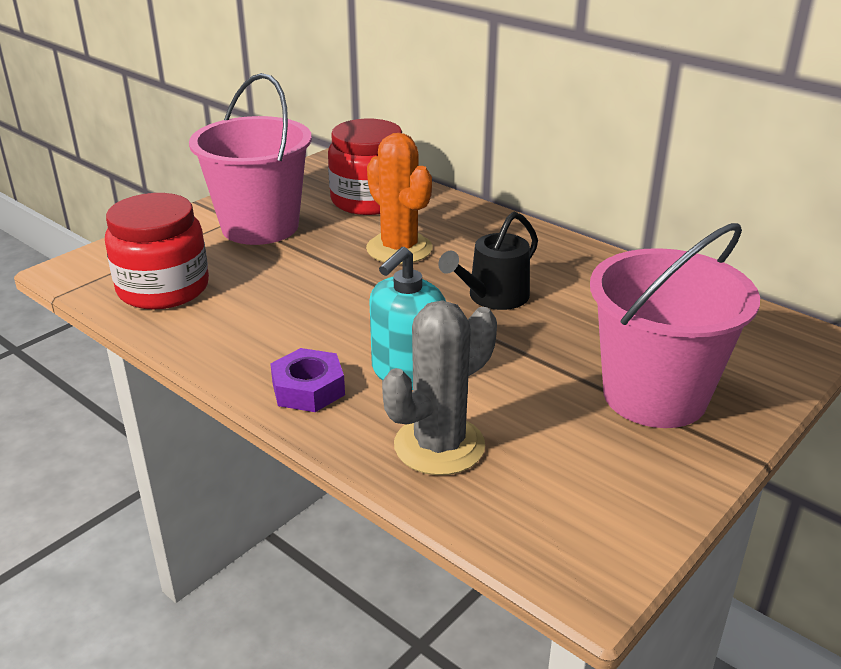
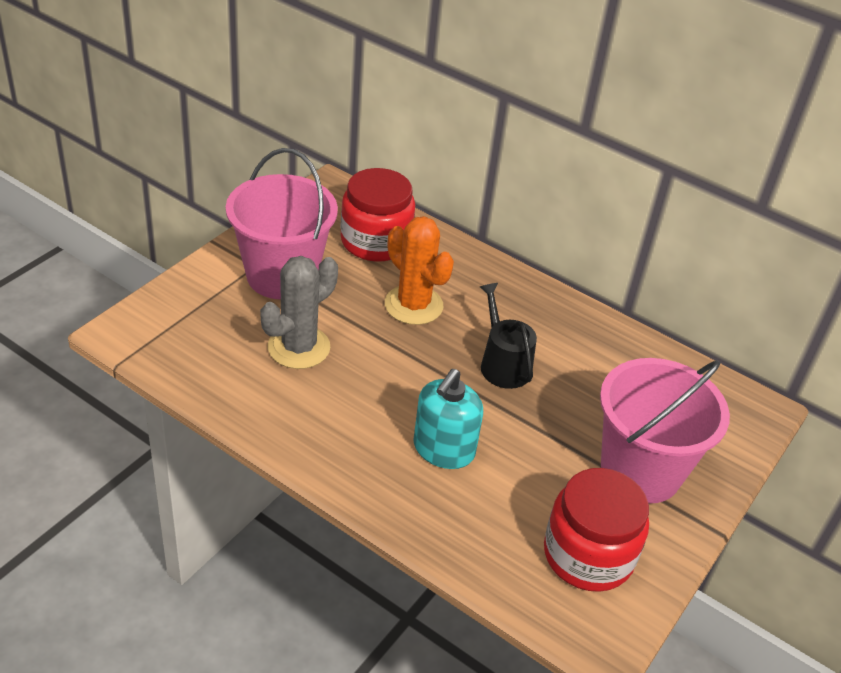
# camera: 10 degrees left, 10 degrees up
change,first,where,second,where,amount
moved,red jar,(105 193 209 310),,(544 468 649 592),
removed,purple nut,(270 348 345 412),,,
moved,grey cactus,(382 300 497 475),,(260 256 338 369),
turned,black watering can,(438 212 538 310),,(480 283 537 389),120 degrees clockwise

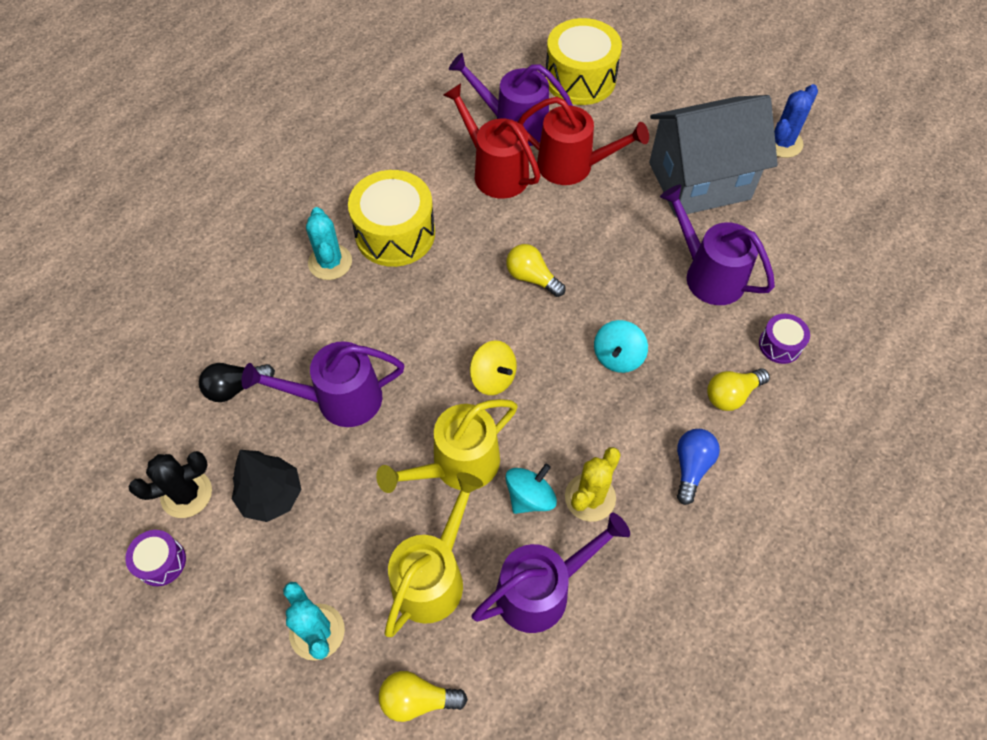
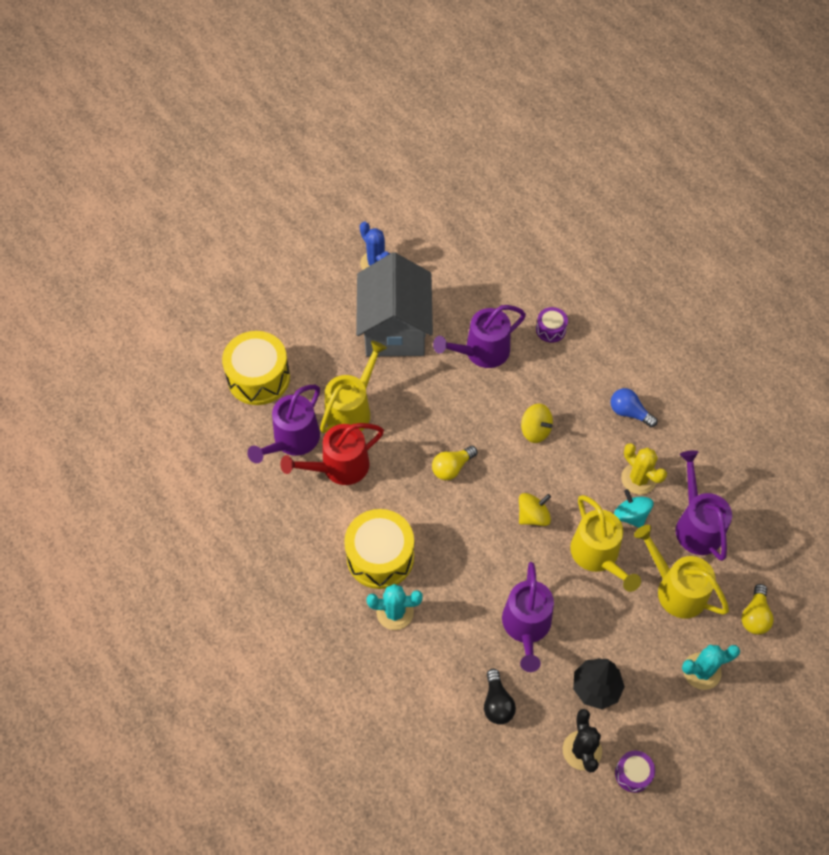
# camera: 75 degrees left, 0 degrees up
change,first,where,second,where,amount
recoloured,red watering can,(518 97 649 185),yellow watering can,(320 341 387 433),
recoloured,turquoise spinning top,(594 320 648 373),yellow spinning top,(521 404 553 443),
removed,yellow light bulb,(707 368 770 411),,,

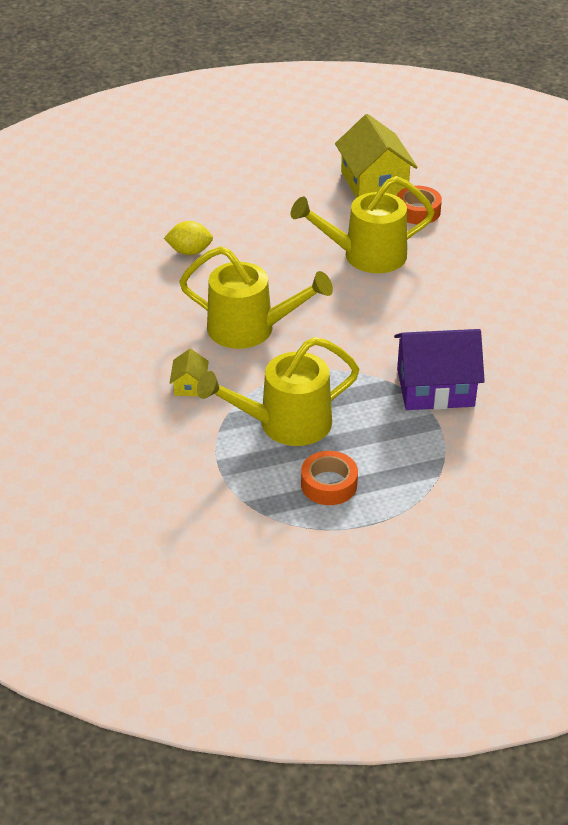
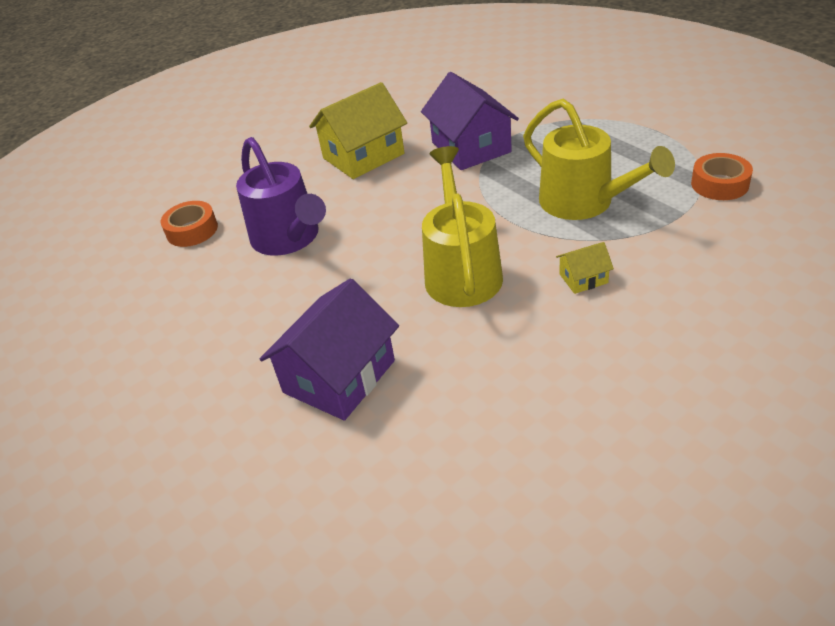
# camera: 105 degrees left, 0 degrees up
change,first,where,second,where,amount
replaced,yellow lemon,(164 221 213 255),purple house,(260 278 399 421),
recoloured,yellow watering can,(291 176 434 273),purple watering can,(236 137 326 256),
moved,orange tape,(301 451 358 505),,(691 153 753 200),
moved,yellow house,(335 114 418 198),,(309 82 407 179),

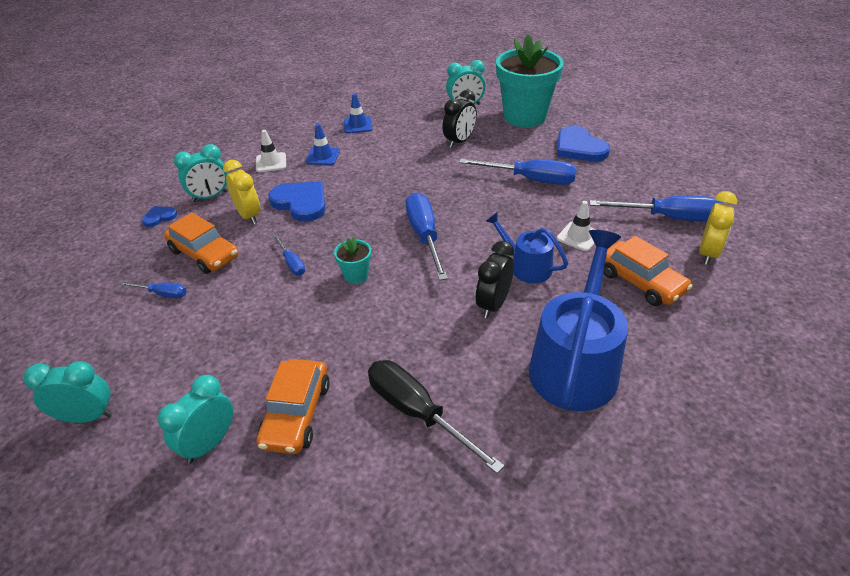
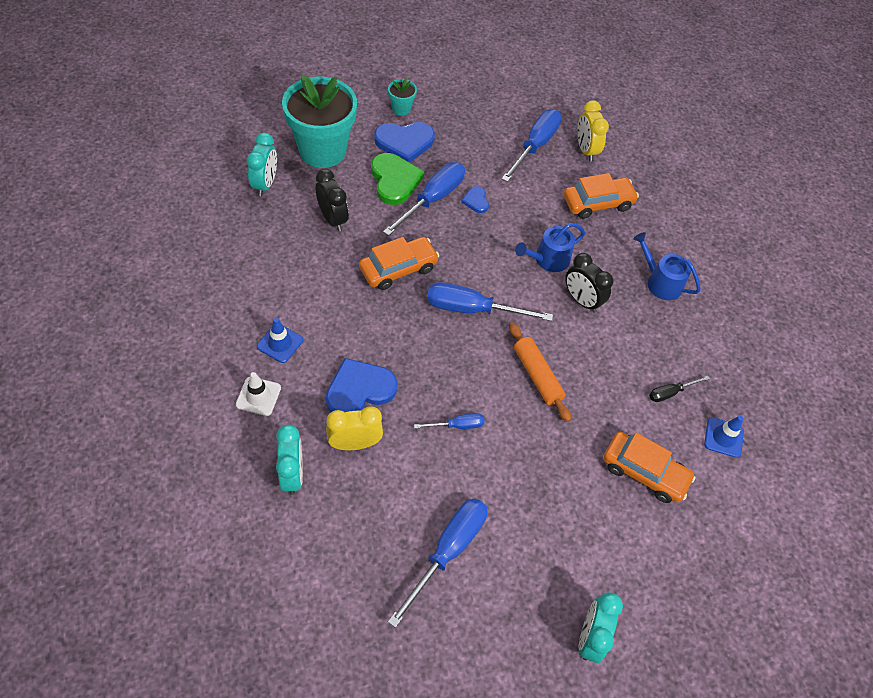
# camera: 75 degrees left, 15 degrees up
change,first,where,second,where,amount
resized,blue screwdriver,(119 281 186 298),,(388 498 488 628),x1.95
moved,blue heart,(142 206 177 227),,(461 186 489 213),
removed,turquoise clock,(158 375 233 464),,,
moved,orange car,(164 212 238 274),,(359 237 439 290),
moved,turquoise flower pot,(334 237 371 284),,(388 78 417 116),
moved,blue traffic cone,(344 94 372 133),,(704 416 744 458),
resized,black screwdriver,(368 360 504 474),,(649 376 710 402),x0.51
resized,blue watering can,(529 230 628 411),,(633 232 701 300),x0.54
removed,white traffic cone,(557 201 596 251),,,
turned,yellow clock,(699 191 737 265),,(577 100 609 161),150 degrees counterclockwise
added,,,green heart,(371 153 424 205),
added,,,orange rolling pin,(509 322 571 422),

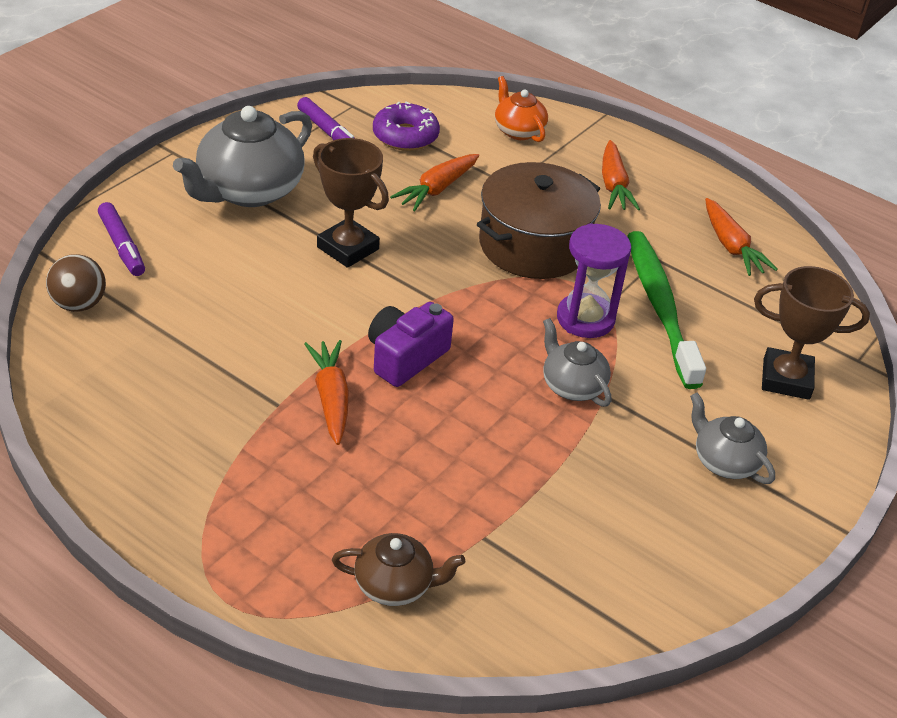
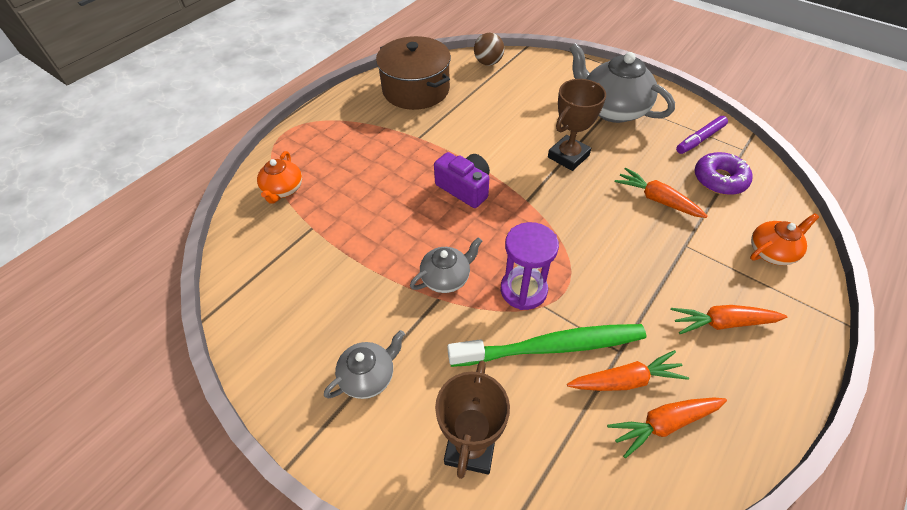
# camera: 95 degrees right, 10 degrees up
change,first,where,second,where,amount
removed,purple marker,(98 202 145 276),,,
moved,orange carrot,(304 340 349 445),,(567 350 689 391),
recoloured,brown teapot,(332 533 465 606),orange teapot,(257 151 302 204),
moved,brown pot,(477 162 601 279),,(376 36 451 110),

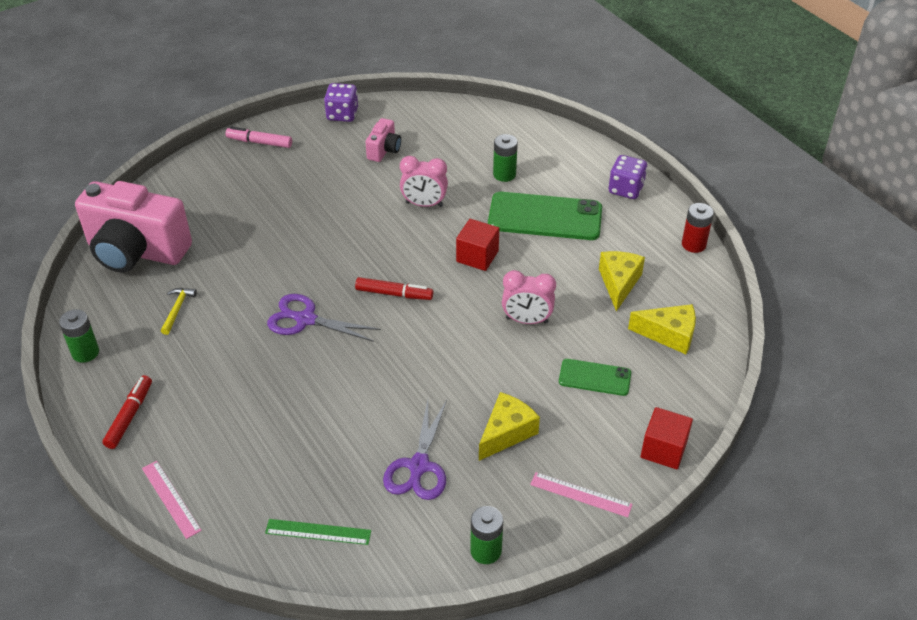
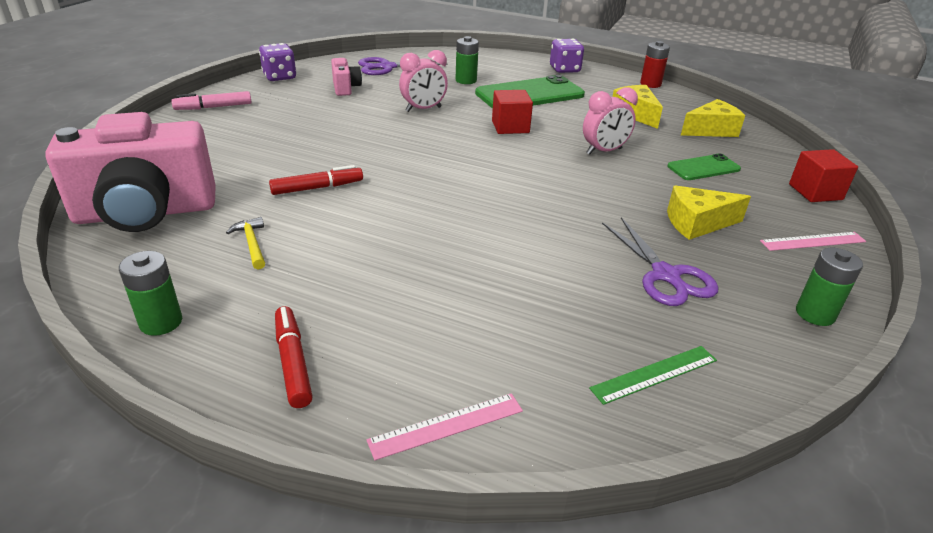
# camera: 35 degrees left, 10 degrees down
change,first,where,second,where,amount
turned,pink ruler,(142 461 202 539),,(367 393 523 461),45 degrees counterclockwise
moved,purple scissors,(267 294 381 342),,(358 57 448 75),
moved,red marker,(355 277 433 300),,(269 165 363 195),
turned,yellow cheese,(479 392 540 461),,(667 185 751 240),105 degrees counterclockwise

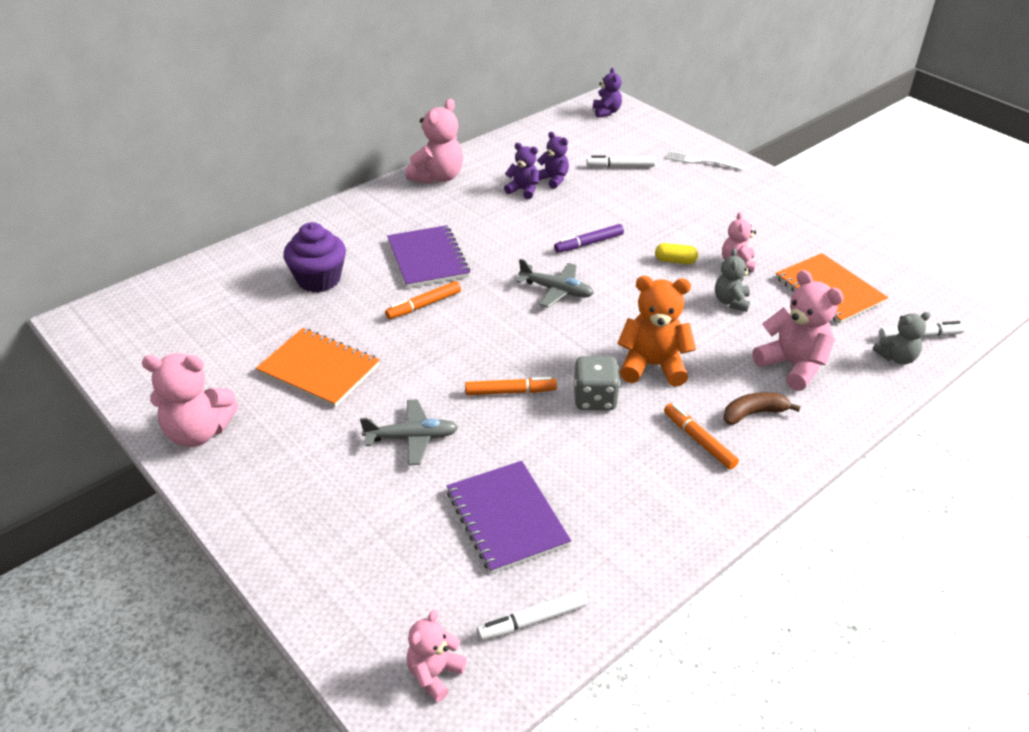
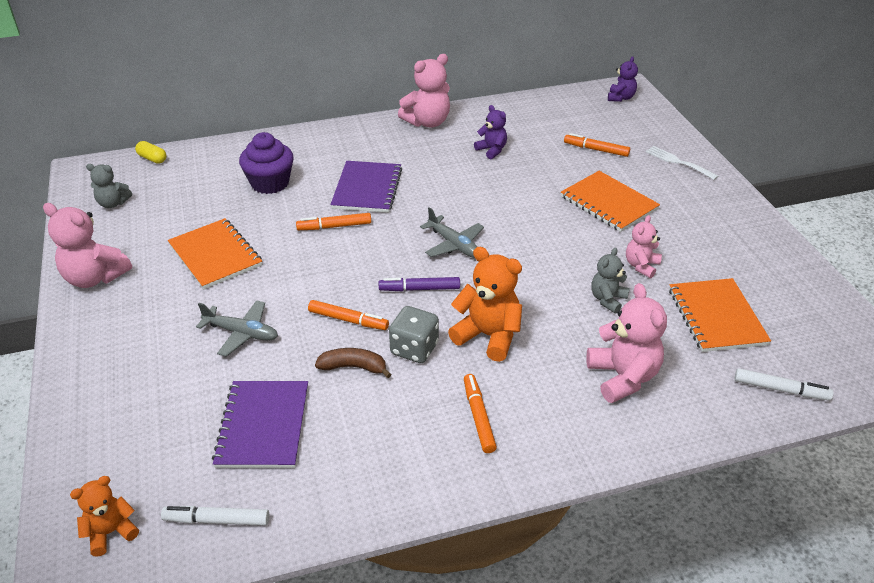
# camera: 25 degrees right, 0 degrees up
change,first,where,second,where,amount
recoloured,pink teddy bear,(407 610 467 702),orange teddy bear,(70 476 139 557),
removed,purple teddy bear,(537 132 569 189),,,
moved,purple marker,(554 224 624 253),,(379 277 460 291),
recoloured,white marker,(586 155 655 168),orange marker,(564 133 630 157),
moved,yellow capsule,(655 243 698 264),,(135 141 166 164),
moved,brown banana,(723 392 801 425),,(315 348 392 378),
moved,grey teddy bear,(873 312 930 365),,(86 164 132 208),
added,,,orange notebook,(561 171 660 232),

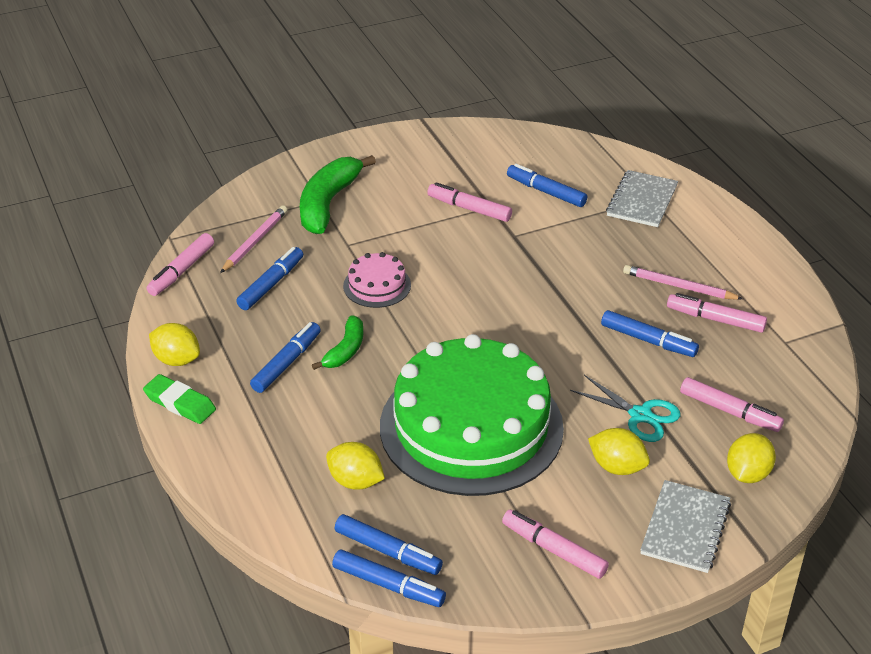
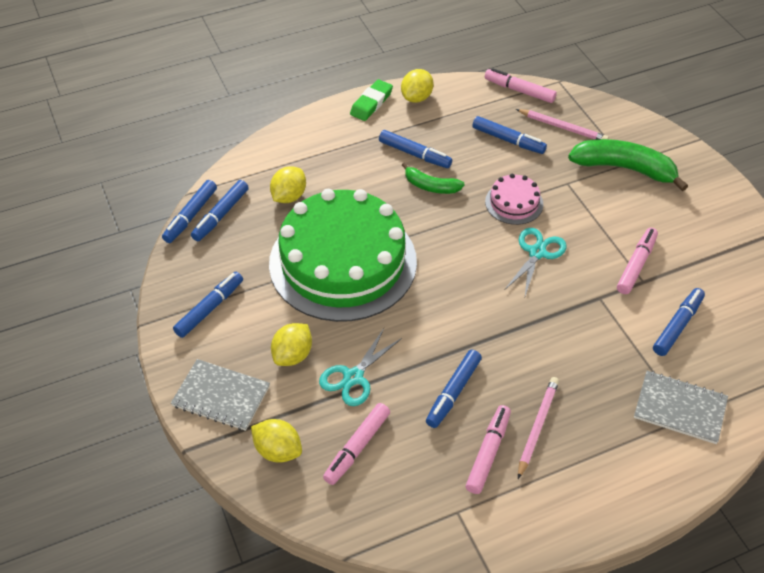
# camera: 90 degrees right, 10 degrees up
change,first,where,second,where,amount
recoloured,pink marker,(502 510 609 579),blue marker,(173 272 243 338),
added,,,turquoise scissors,(505 228 567 296),

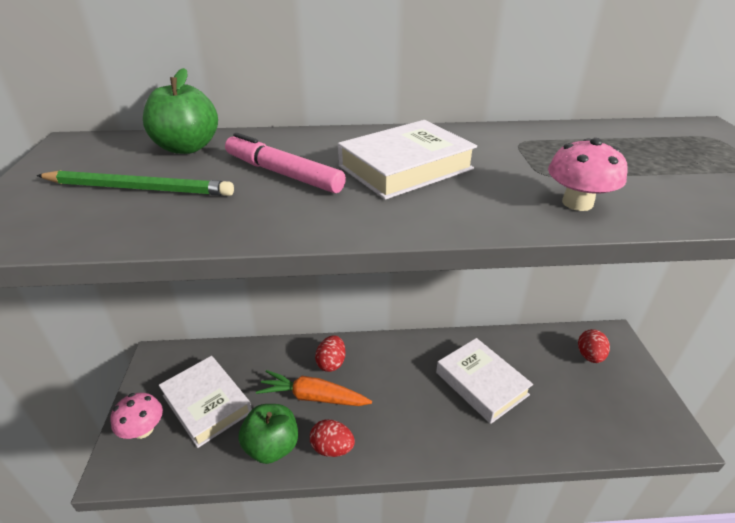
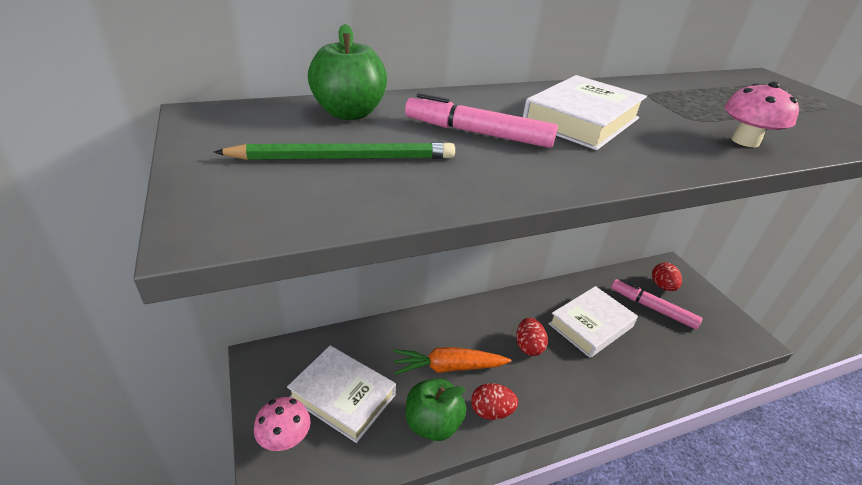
# camera: 20 degrees left, 0 degrees up
change,first,where,second,where,amount
moved,red egg,(315 335 346 372),,(516 318 548 356),
turned,white book,(436 338 533 424),,(548 286 638 358),75 degrees counterclockwise
added,,,pink marker,(611 279 703 329),

